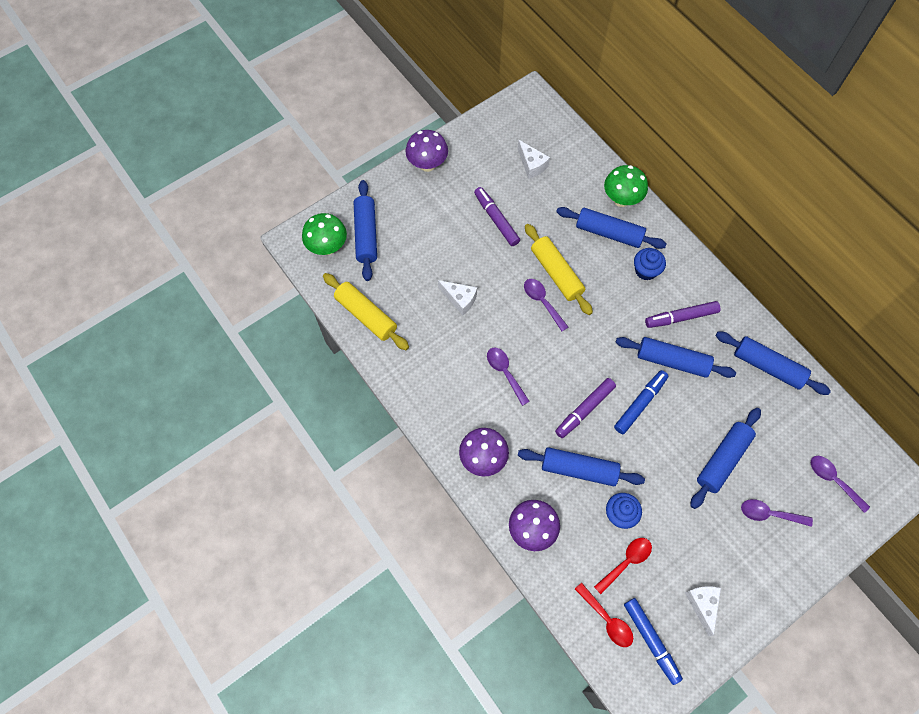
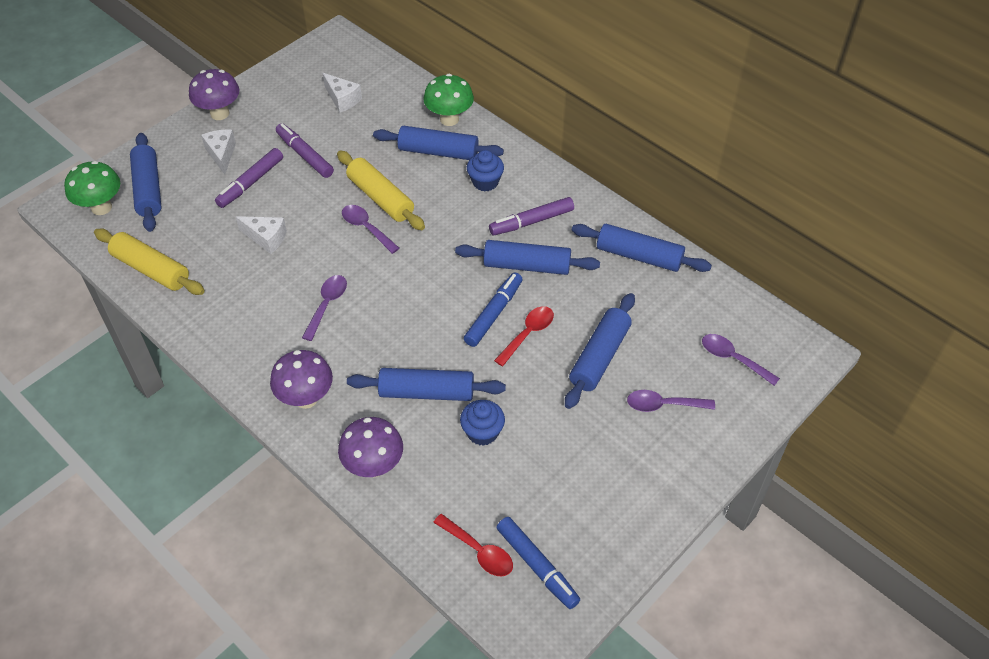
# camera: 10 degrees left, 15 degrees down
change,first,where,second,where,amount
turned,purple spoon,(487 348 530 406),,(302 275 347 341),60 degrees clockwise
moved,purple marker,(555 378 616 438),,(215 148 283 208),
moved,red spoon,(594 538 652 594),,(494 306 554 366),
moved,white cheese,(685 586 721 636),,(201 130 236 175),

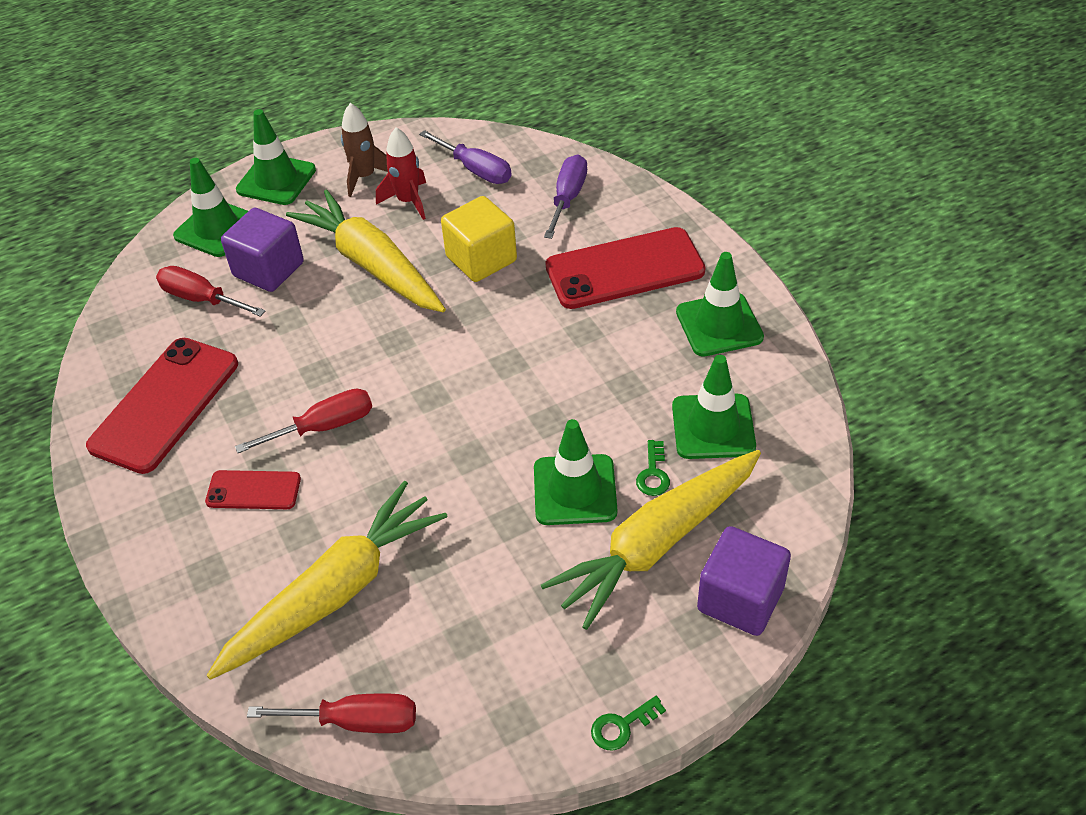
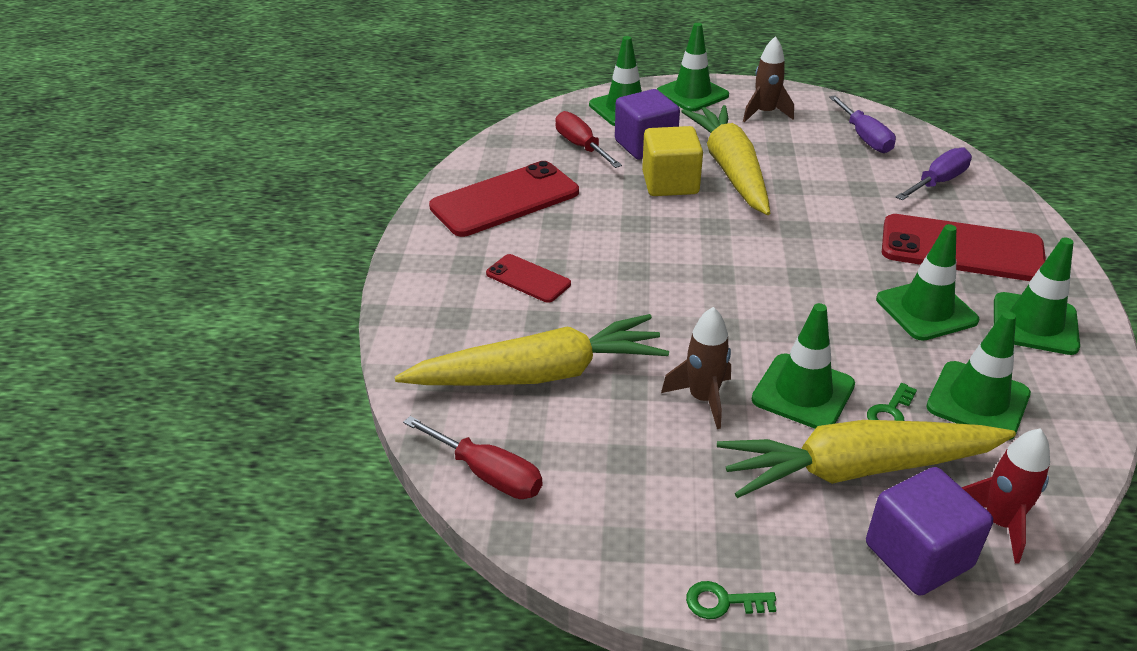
# camera: 30 degrees right, 10 degrees down
change,first,where,second,where,amount
removed,red screwdriver,(235 389 372 453),,,
moved,red rocket,(376 127 426 220),,(962 428 1050 564),
moved,yellow cube,(441 196 517 282),,(642 126 703 196),
added,,,brown rocket,(661 307 731 429),
added,,,green traffic cone,(876 224 979 341),

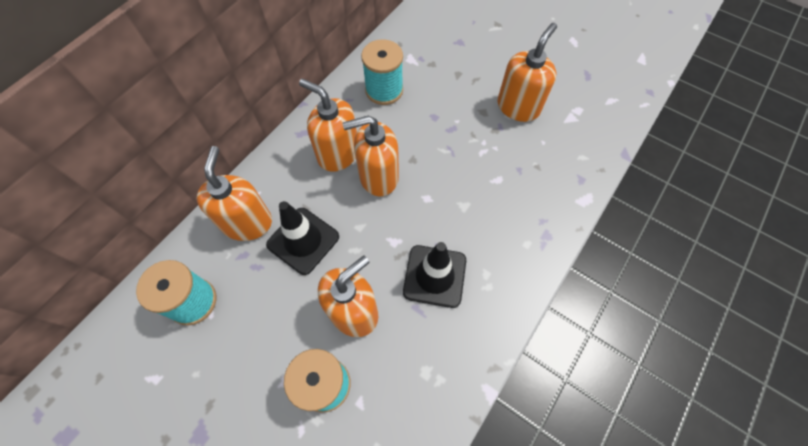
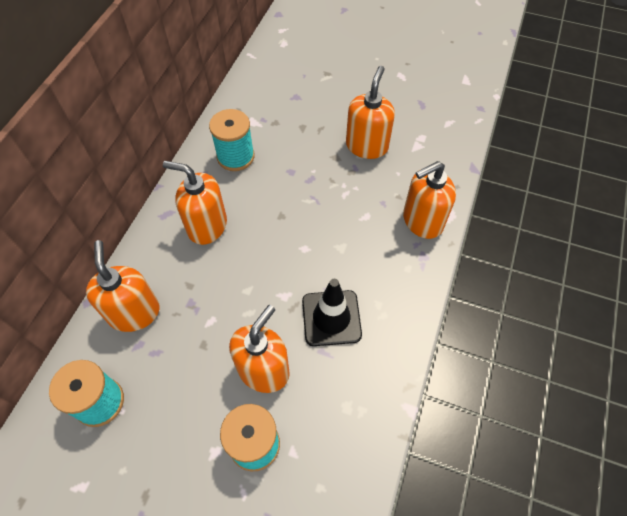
# camera: 15 degrees left, 5 degrees down
change,first,where,second,where,amount
removed,black traffic cone,(266 201 339 275),,,
moved,orange soap dispenser,(342 115 399 197),,(403 161 456 239),

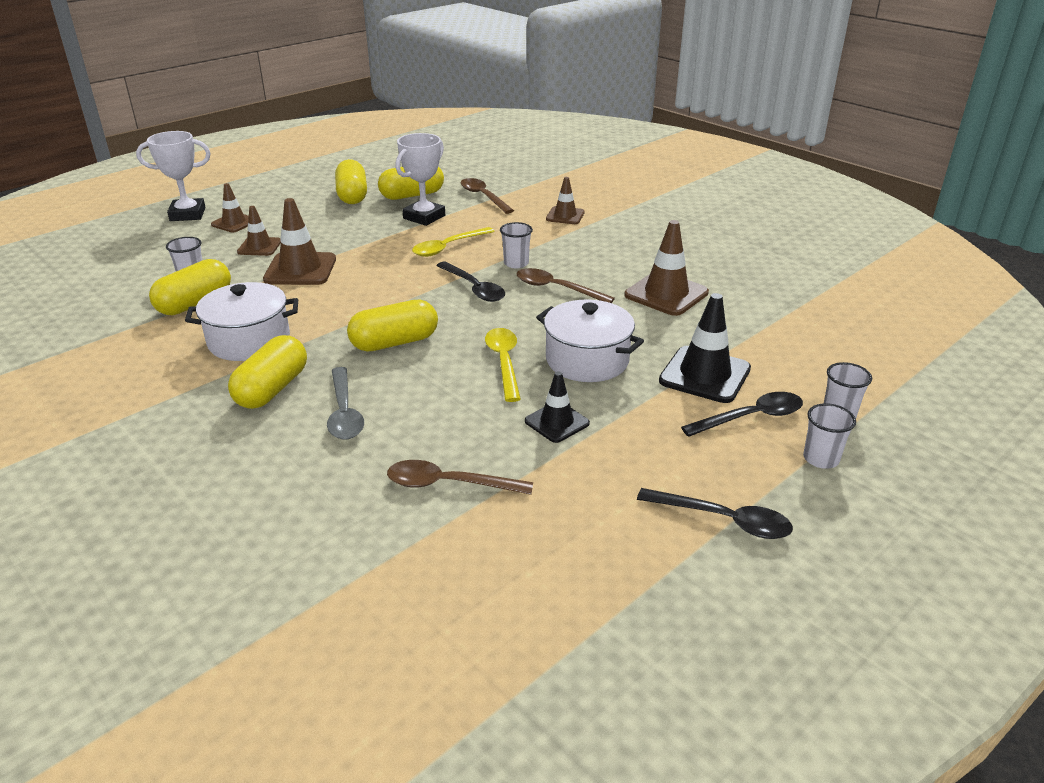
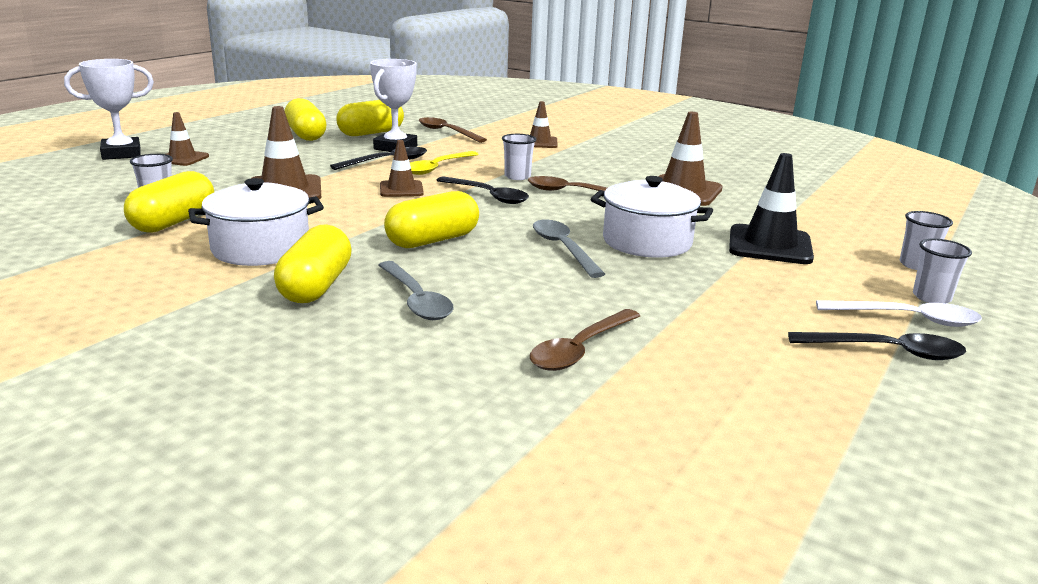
# camera: 15 degrees left, 10 degrees down
change,first,where,second,where,amount
moved,brown traffic cone,(237 206 281 256),,(380 140 424 197),
turned,brown spoon,(387 460 533 495),,(530 309 640 371),45 degrees counterclockwise
recoloured,yellow spoon,(485 328 521 402),grey spoon,(533 220 605 278),
removed,black traffic cone,(525 371 590 443),,,
moved,black spoon,(681 392 803 437),,(330 147 427 170),
added,,,white spoon,(816 300 982 327),

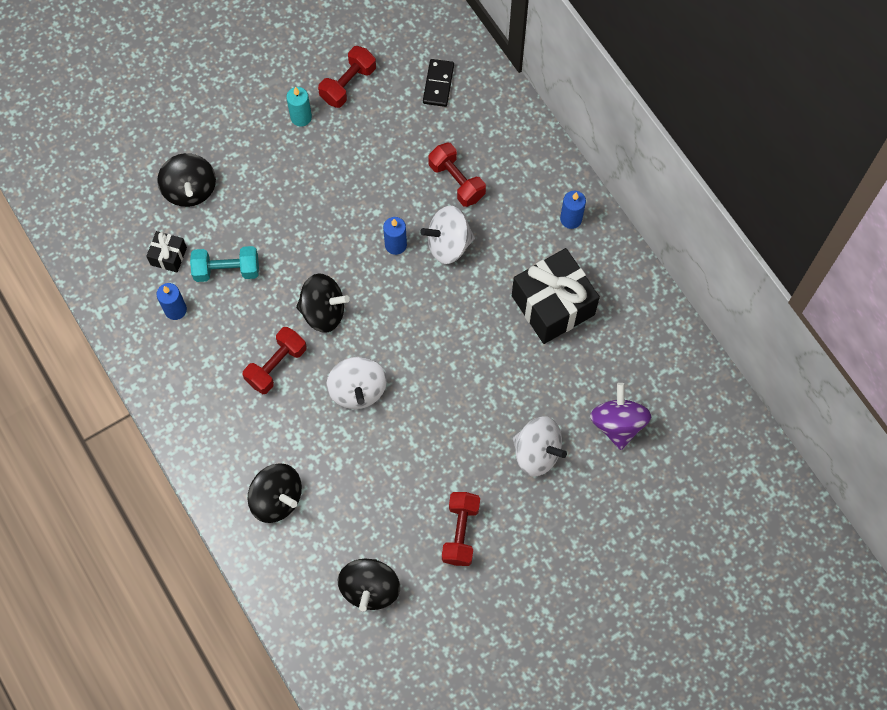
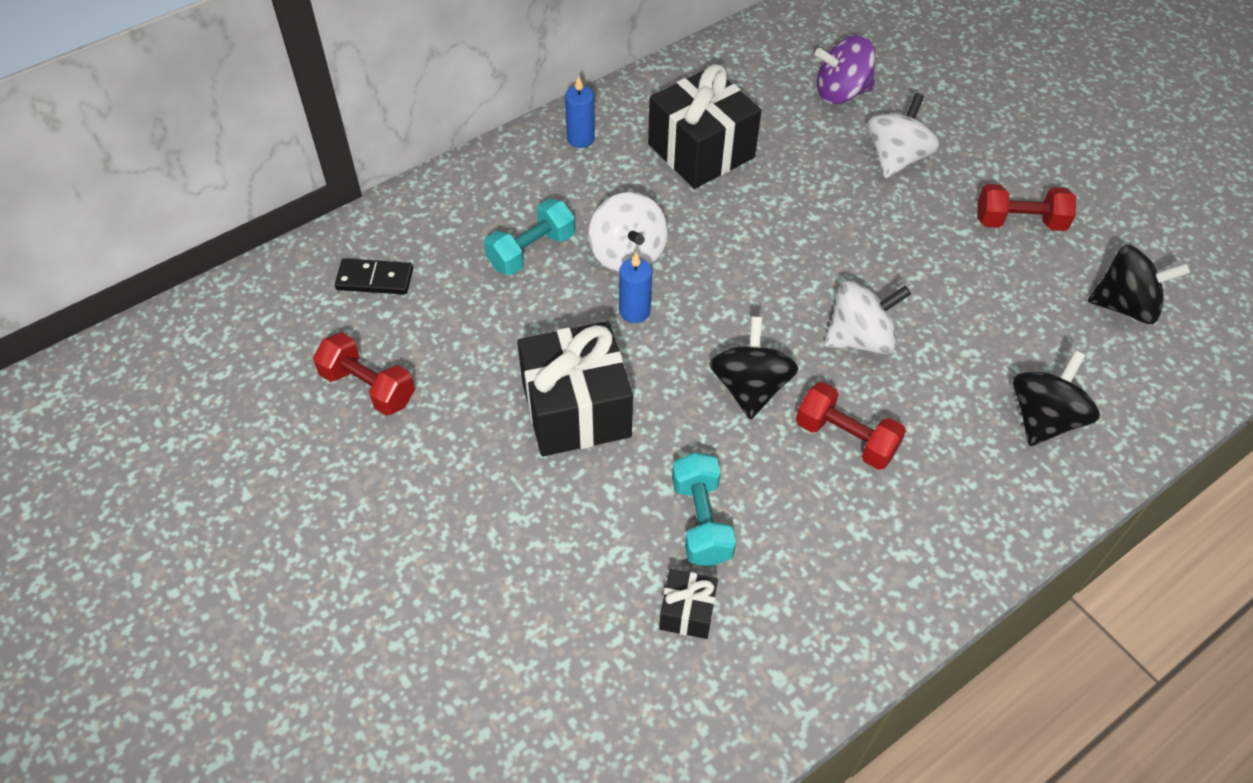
# camera: 95 degrees left, 15 degrees down
change,first,where,second,where,amount
removed,black spinning top,(157 153 216 207),,,
removed,blue candle,(157 283 187 320),,,
removed,turquoise candle,(286 87 312 127),,,
recoloured,red dumbbell,(428 142 486 207),turquoise dumbbell,(484 199 575 275),
added,,,black gift,(517 321 633 456),

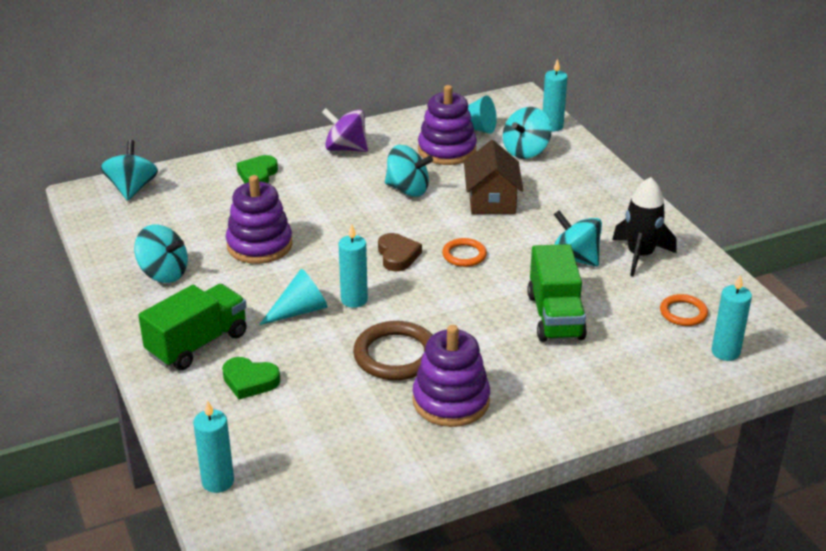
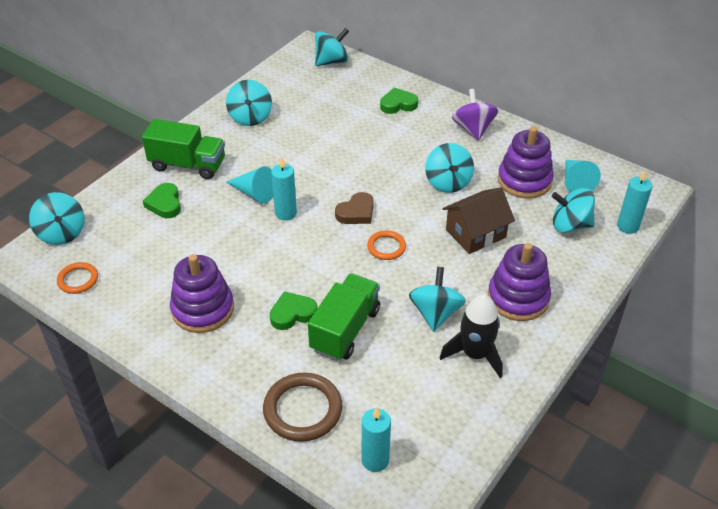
# camera: 60 degrees right, 10 degrees up
change,first,where,second,where,amount
replaced,turquoise candle,(193 400 234 493),turquoise spinning top,(29 192 84 245),
moved,purple stacking toy,(226 175 293 264),,(488 243 551 321),
moved,brown ring,(353 321 432 380),,(263 373 342 442),
turned,green truck,(527 244 587 342),,(308 273 380 361),150 degrees clockwise
moved,orange ring,(660 294 708 326),,(57 262 98 294),
added,,,green heart,(270 291 318 330),

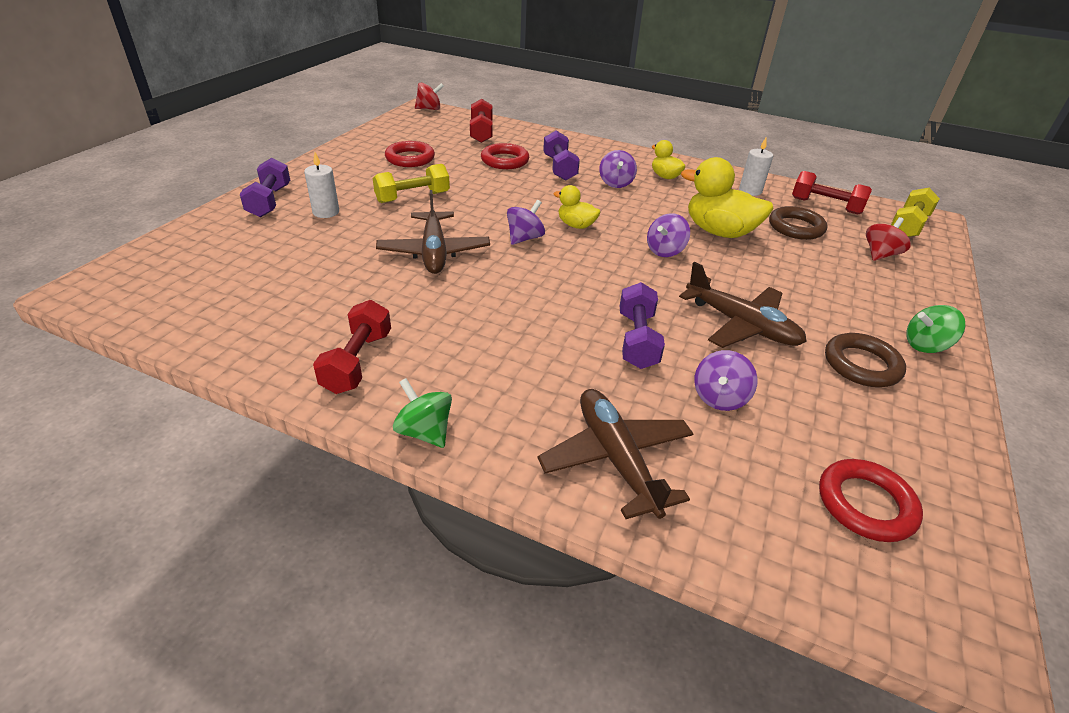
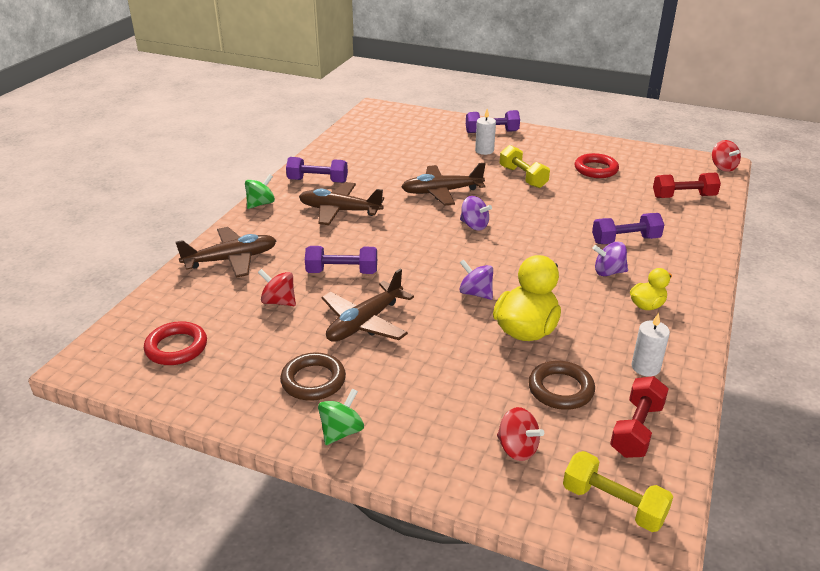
# camera: 90 degrees right, 5 degrees down
change,first,where,second,where,amount
recoloured,red dumbbell,(313 300 391 394),purple dumbbell,(286 157 348 183),
removed,red ring,(481 143 529 169),,,
removed,yellow duck,(554 185 600 229),,,
recoloured,purple spinning top,(694 350 758 411),red spinning top,(258 269 296 306),
turned,green spinning top,(906 305 965 353),,(318 389 364 445),45 degrees clockwise
added,,,brown plane,(299 182 384 225),

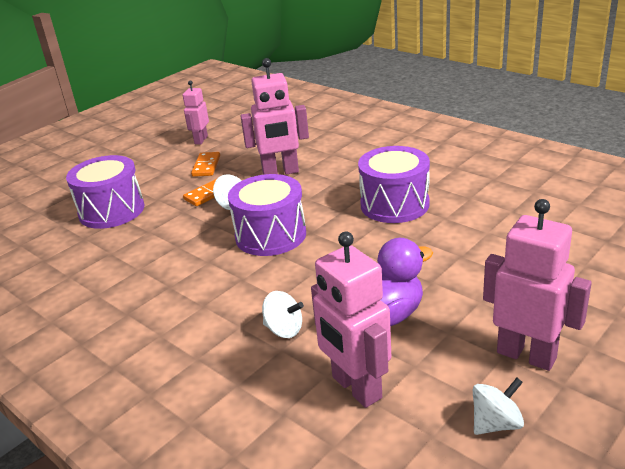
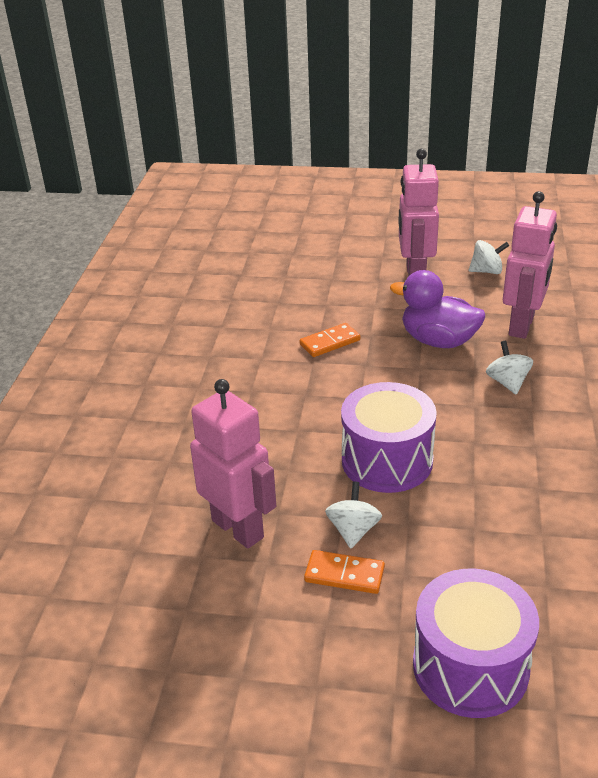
# camera: 125 degrees left, 5 degrees up
change,first,where,second,where,amount
removed,pink robot,(183 80 209 145),,,
moved,orange domino,(191 152 220 177),,(299 323 360 357),
removed,purple drum,(358 146 430 223),,,
turned,white spinning top,(473 378 524 435),,(469 240 510 274),150 degrees clockwise

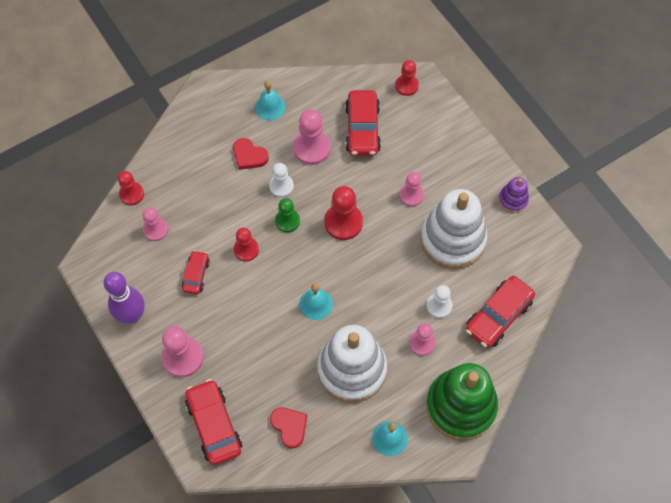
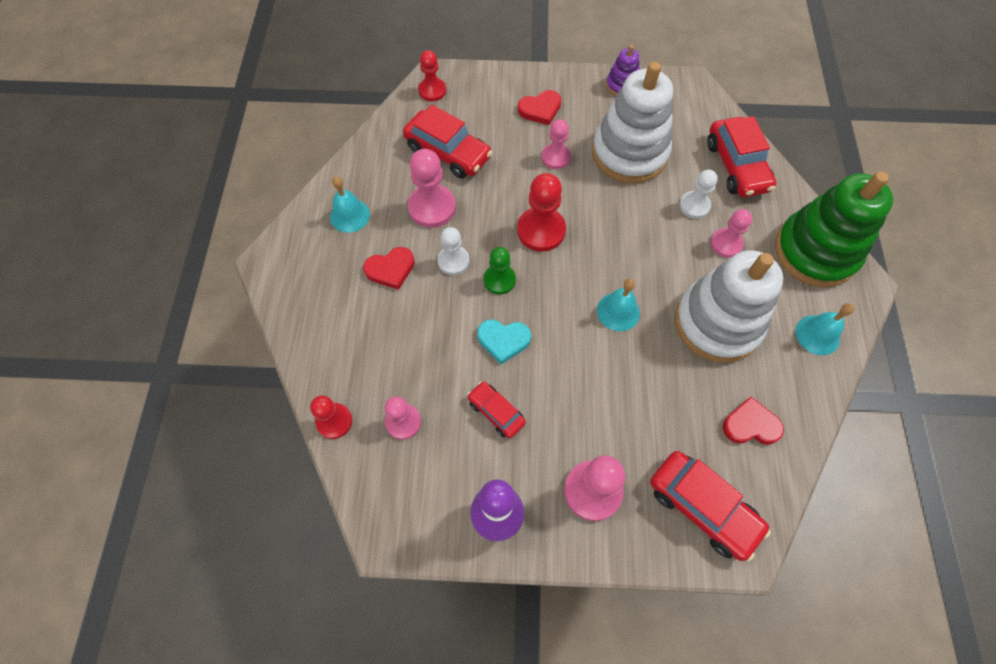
# camera: 55 degrees left, 0 degrees up
change,first,where,second,where,amount
turned,red car,(185 379 242 465),,(650 451 771 561),150 degrees counterclockwise
replaced,red pawn,(234 228 259 262),turquoise heart,(477 319 531 364),
added,,,red heart,(518 90 561 125),

